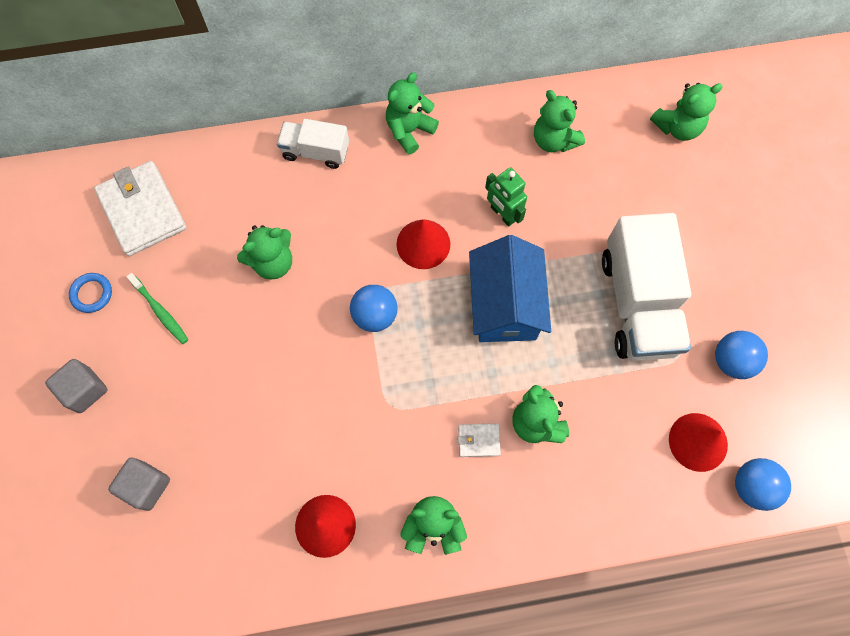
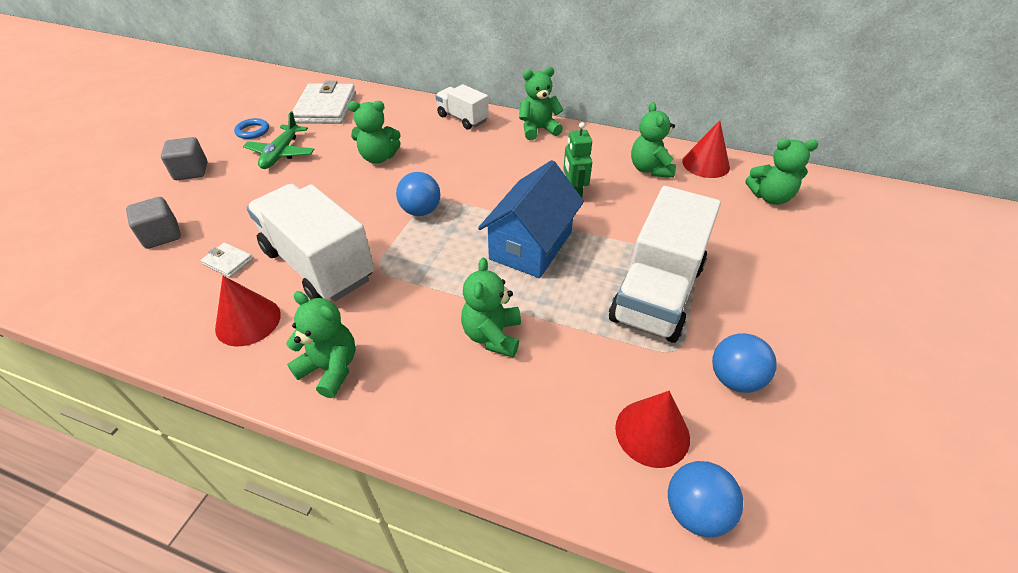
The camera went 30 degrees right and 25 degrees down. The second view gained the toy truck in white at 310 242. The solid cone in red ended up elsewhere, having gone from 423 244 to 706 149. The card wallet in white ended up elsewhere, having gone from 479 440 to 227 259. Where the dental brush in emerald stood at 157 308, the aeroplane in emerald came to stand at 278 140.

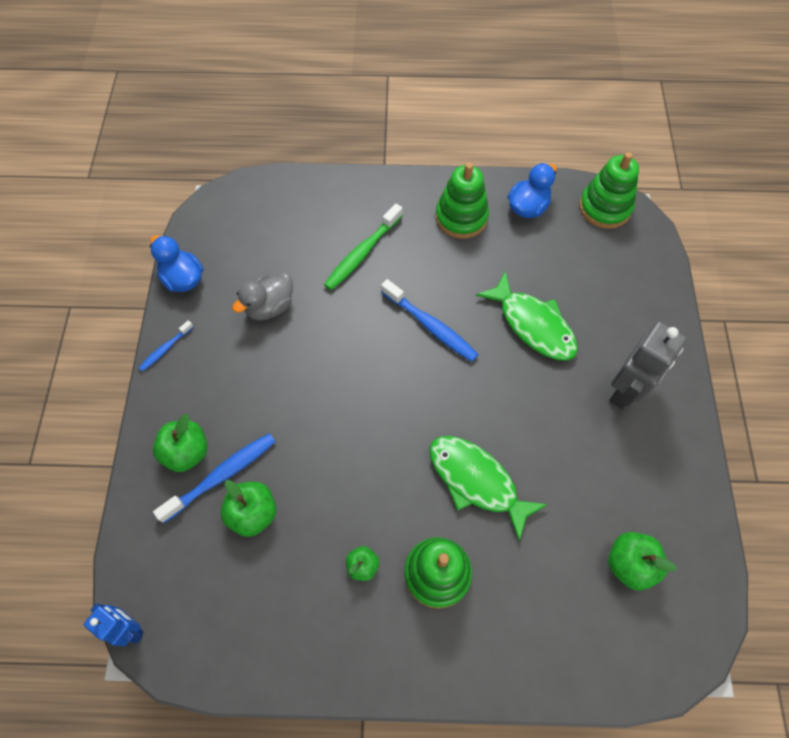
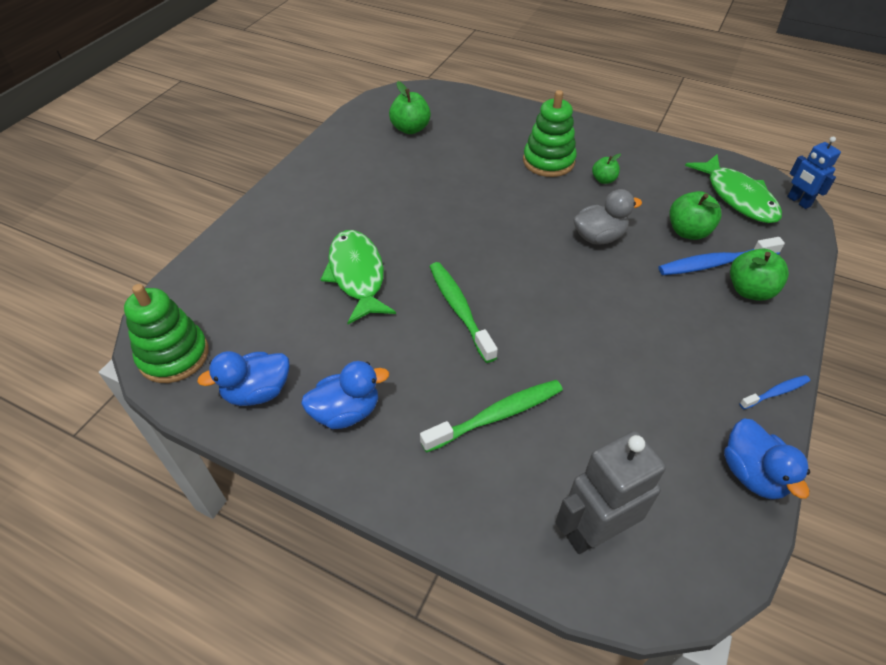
The camera went 155 degrees left and 15 degrees down. The rubber duck in gray ended up elsewhere, having gone from 262 296 to 607 217. The fish figure in emerald ended up elsewhere, having gone from 488 488 to 733 188. The toy robot in gray ended up elsewhere, having gone from 648 365 to 611 492. Where the stacking toy in emerald stood at 462 200, the rubber duck in royal blue came to stand at 345 395. What was the dental brush in royal blue at 430 320 turned into the dental brush in emerald at 464 312.

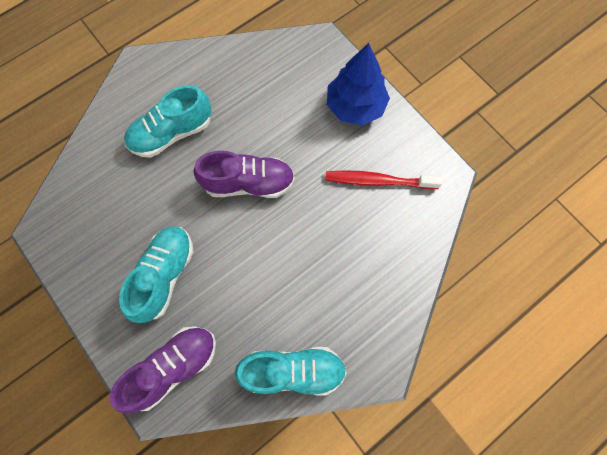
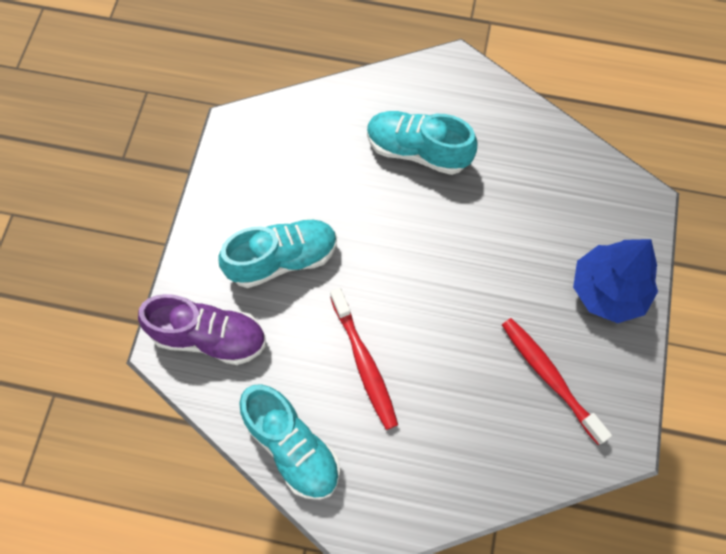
The camera went 50 degrees right and 5 degrees down. The second view lost the sneaker in violet at 244 174. The second view gained the dental brush in red at 364 359.

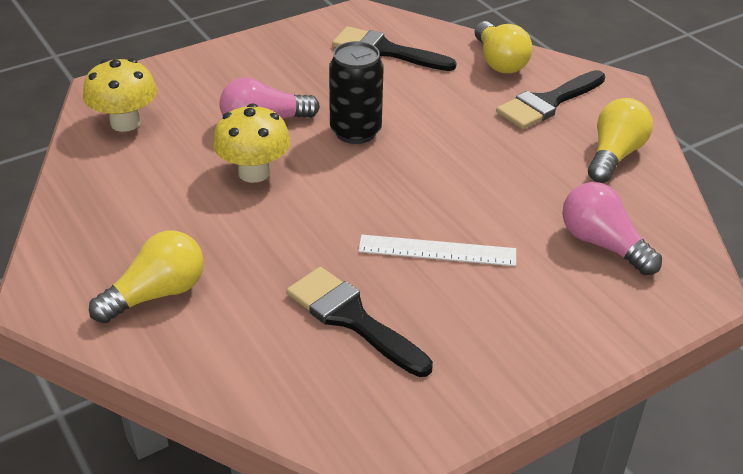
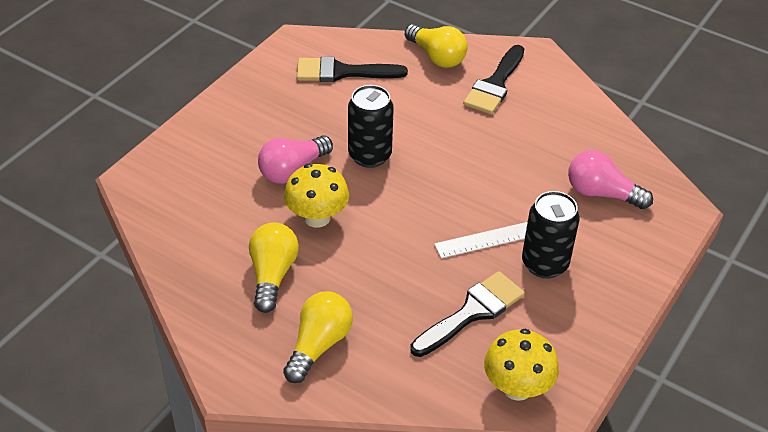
The camera went 25 degrees left and 5 degrees up. The second view gained the tin in ebony at 551 235. The fungus in golden ended up elsewhere, having gone from 120 95 to 521 365. The bulb in golden ended up elsewhere, having gone from 620 140 to 274 267. The paintbrush in ebony at 359 322 ended up facing another way, 120 degrees clockwise from before.

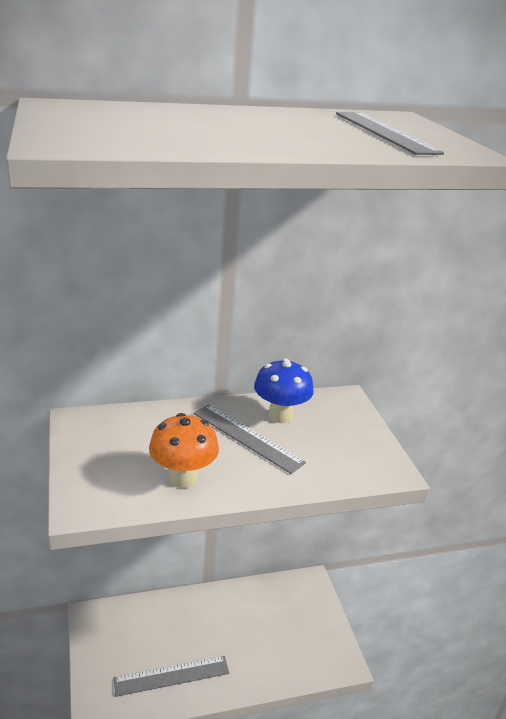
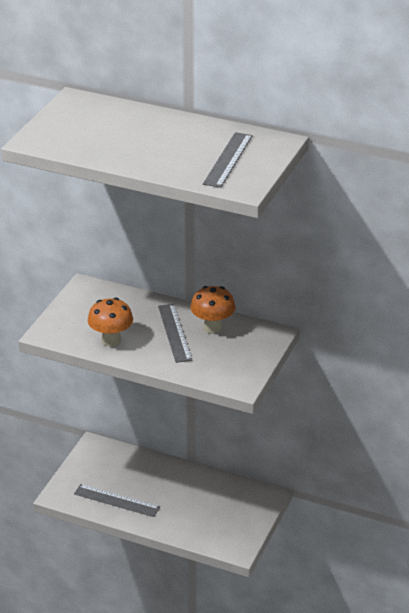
The camera went 40 degrees right and 5 degrees up. What was the fungus in royal blue at 284 391 turned into the fungus in orange-coloured at 213 310.

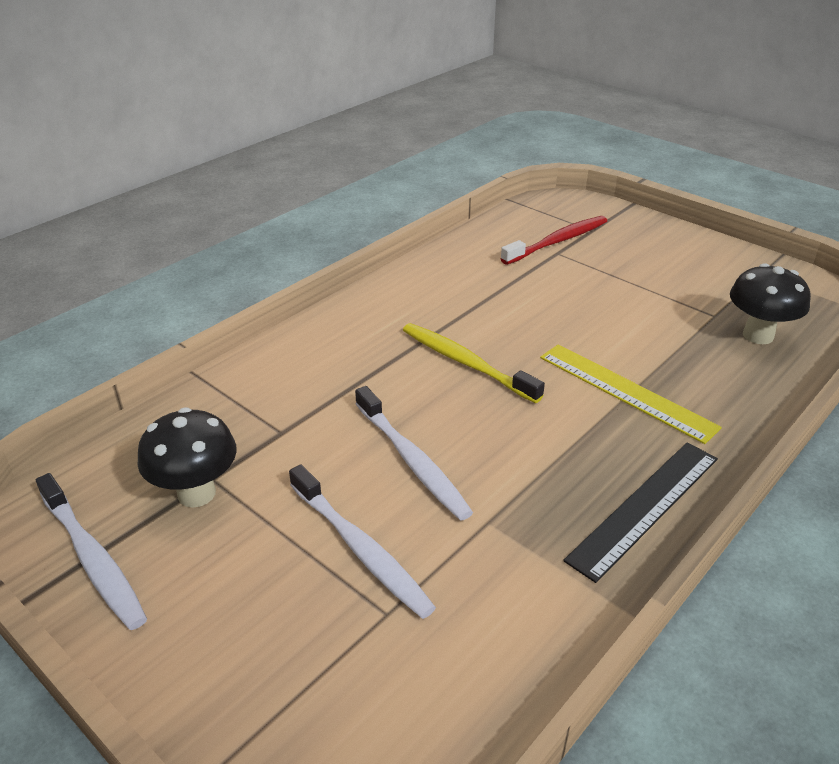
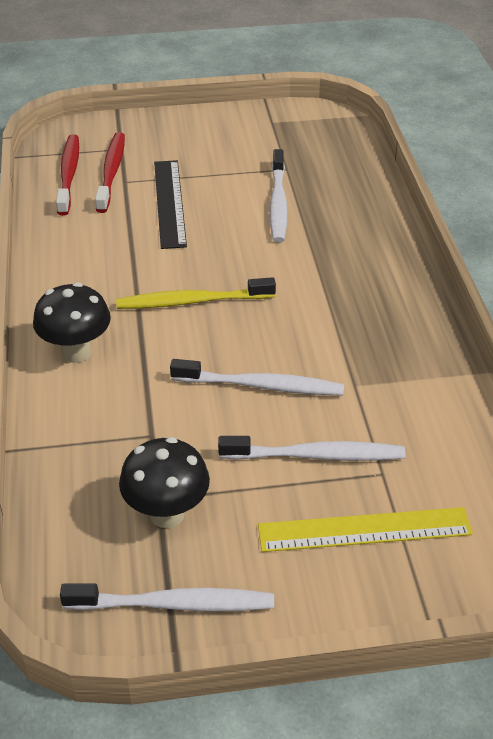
The camera went 50 degrees left and 5 degrees up. The second view gained the dental brush in red at 67 175. The second view gained the dental brush in white at 279 196. The measuring stick in golden ended up elsewhere, having gone from 631 394 to 365 529. The measuring stick in ebony ended up elsewhere, having gone from 640 512 to 170 204. The fungus in ebony ended up elsewhere, having gone from 770 303 to 72 322.

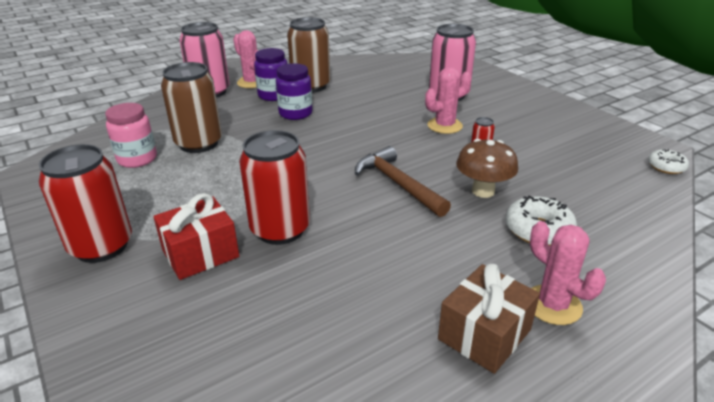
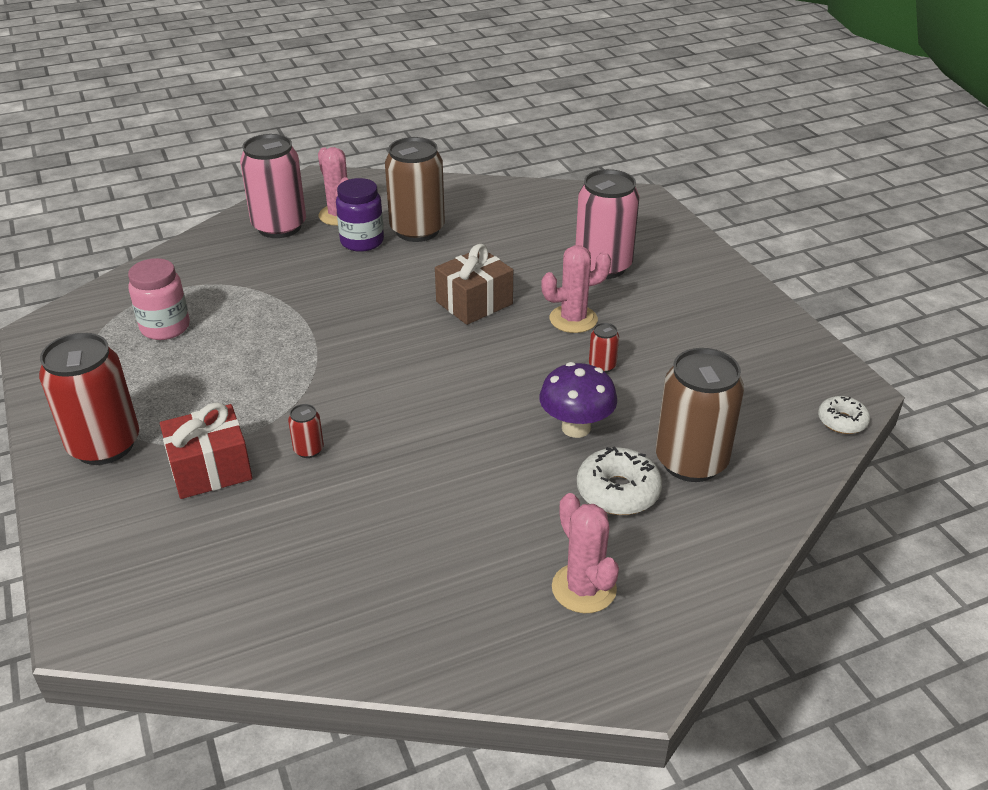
The camera went 10 degrees right and 5 degrees up. The second view lost the jam jar in violet at 294 91. The second view lost the carpenter's hammer in russet at 403 181. The tin in russet ended up elsewhere, having gone from 191 107 to 700 415. The present in russet ended up elsewhere, having gone from 489 319 to 474 284. What was the fungus in russet at 487 168 turned into the fungus in violet at 578 400. The size of the tin in red at 274 187 changed by a factor of 0.42.

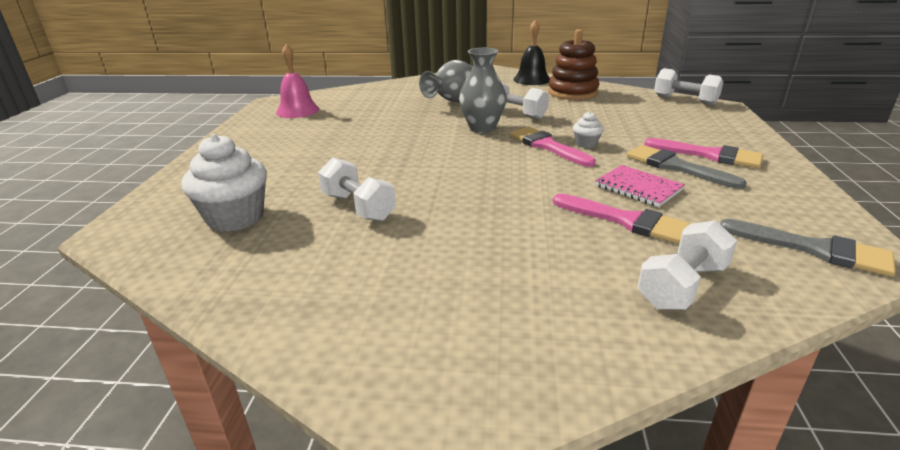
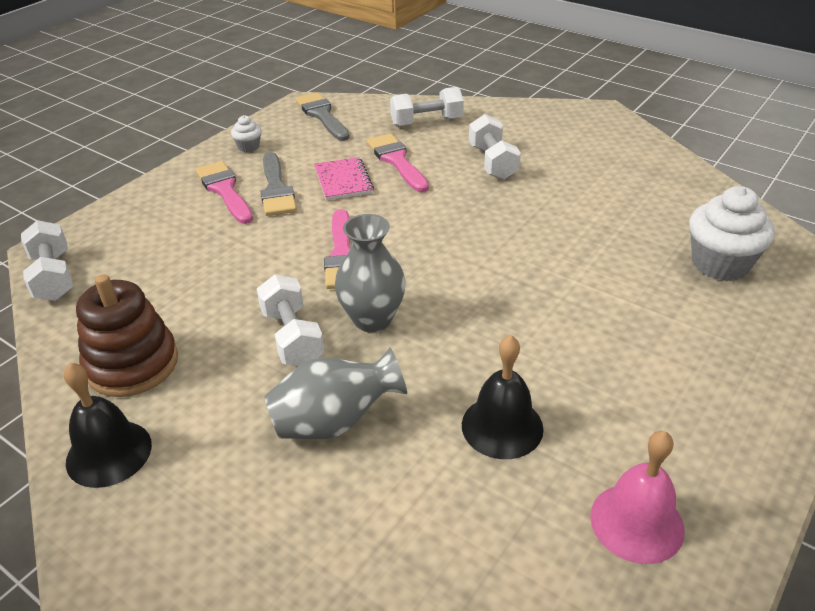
The camera went 150 degrees left and 10 degrees up. The second view gained the school bell in ebony at 503 397. The dumbbell in white ended up elsewhere, having gone from 357 190 to 495 147. The fairy cake in white ended up elsewhere, having gone from 588 130 to 246 133.

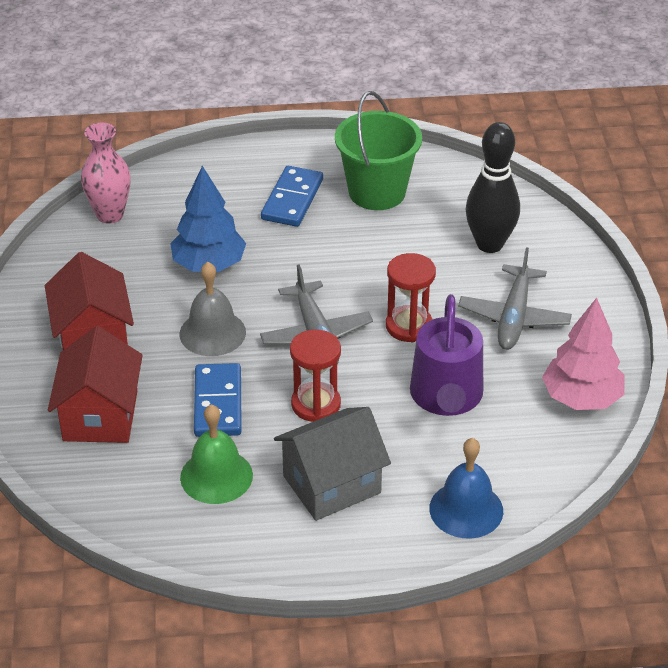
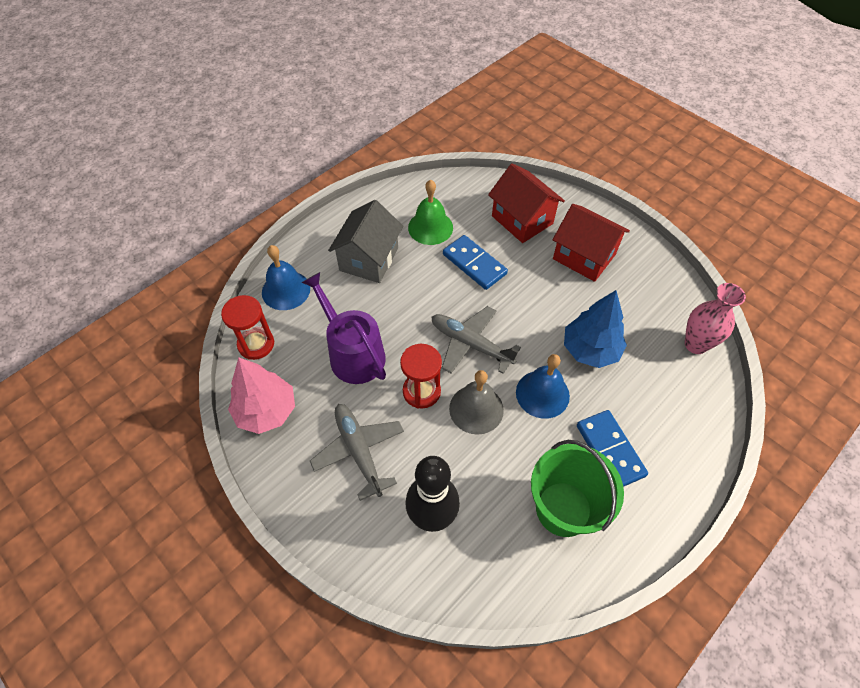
The camera went 140 degrees right and 15 degrees up. The second view gained the school bell in royal blue at 543 386. The school bell in gray ended up elsewhere, having gone from 213 309 to 476 402. The sand timer in red ended up elsewhere, having gone from 315 375 to 247 327.

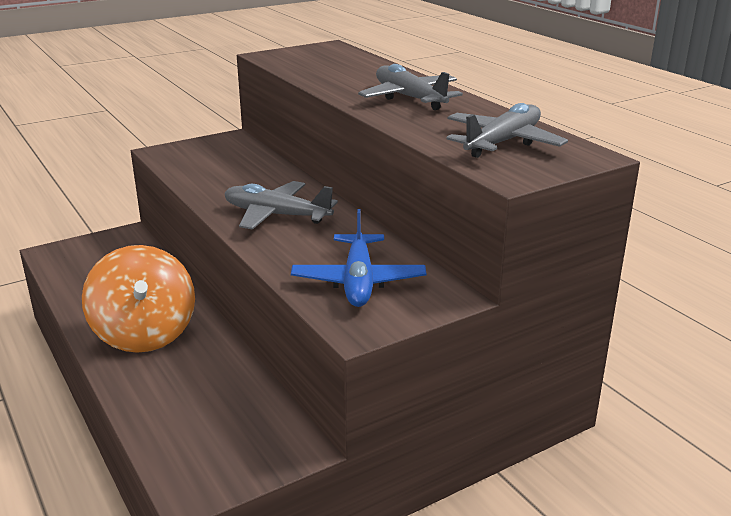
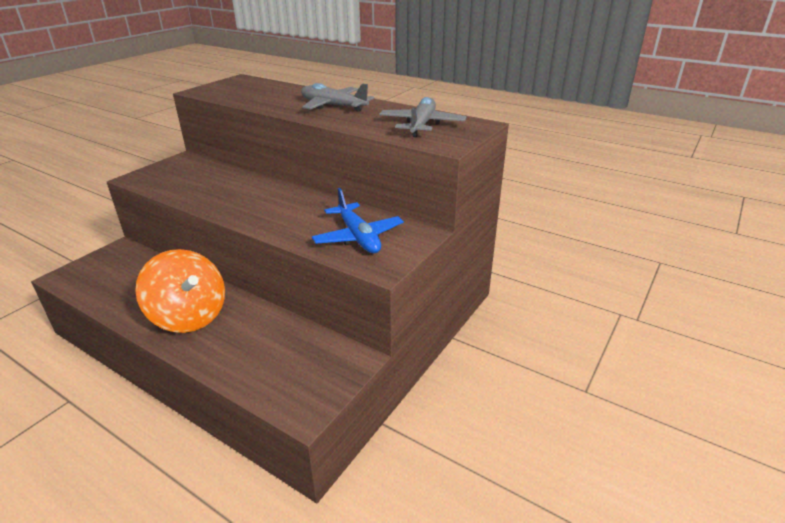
The camera went 25 degrees left and 5 degrees up. The second view lost the aeroplane in gray at 281 205.

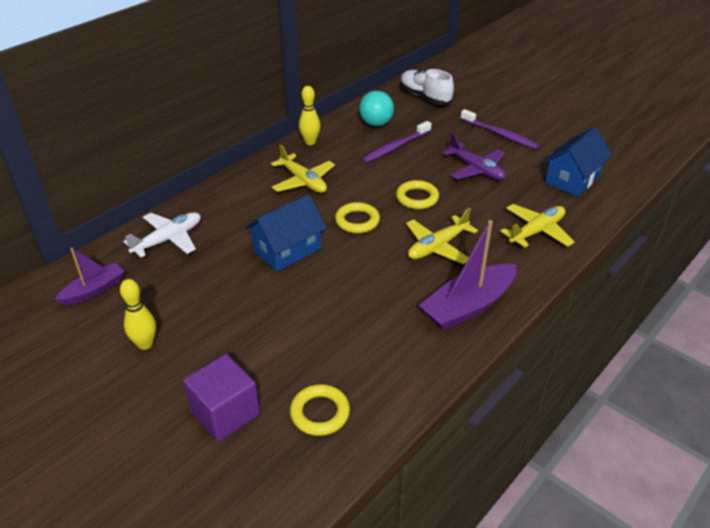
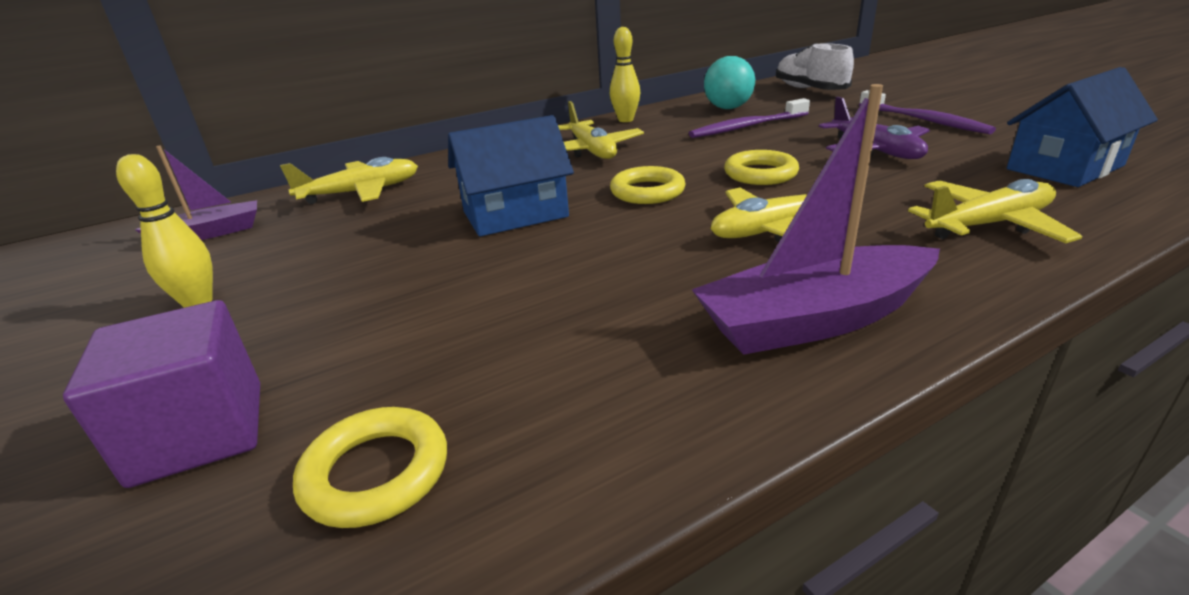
The camera went 20 degrees right and 10 degrees down. What was the aeroplane in white at 162 235 turned into the aeroplane in golden at 349 180.

